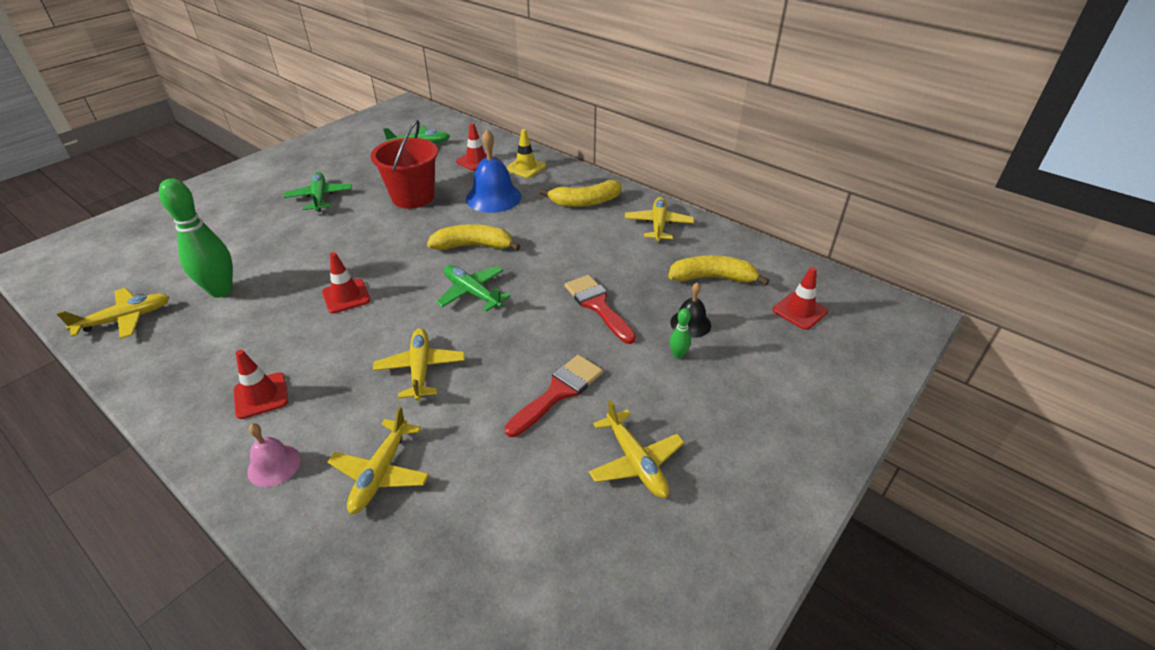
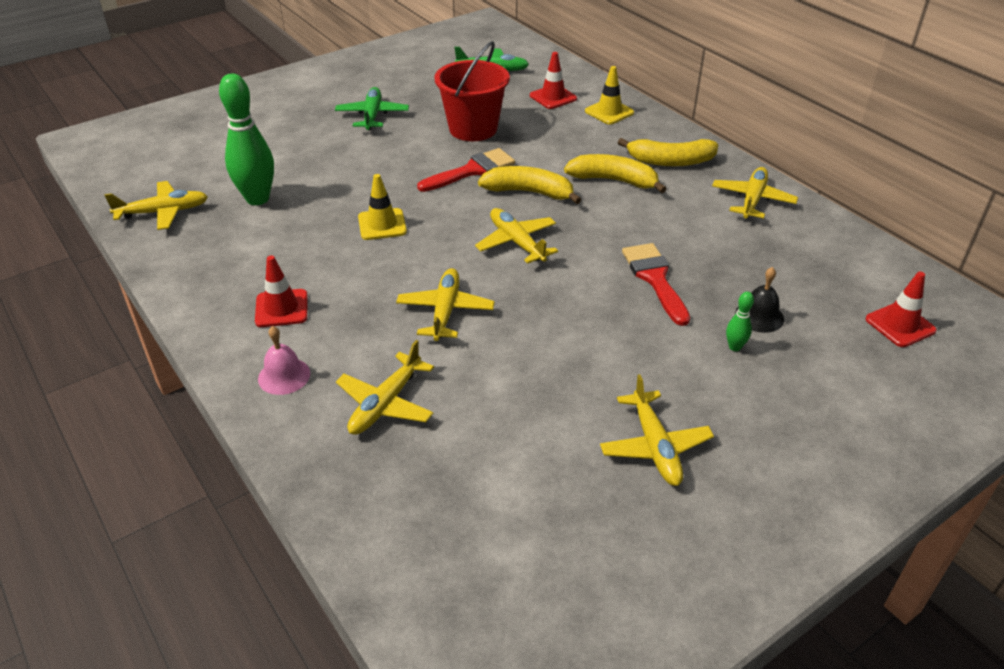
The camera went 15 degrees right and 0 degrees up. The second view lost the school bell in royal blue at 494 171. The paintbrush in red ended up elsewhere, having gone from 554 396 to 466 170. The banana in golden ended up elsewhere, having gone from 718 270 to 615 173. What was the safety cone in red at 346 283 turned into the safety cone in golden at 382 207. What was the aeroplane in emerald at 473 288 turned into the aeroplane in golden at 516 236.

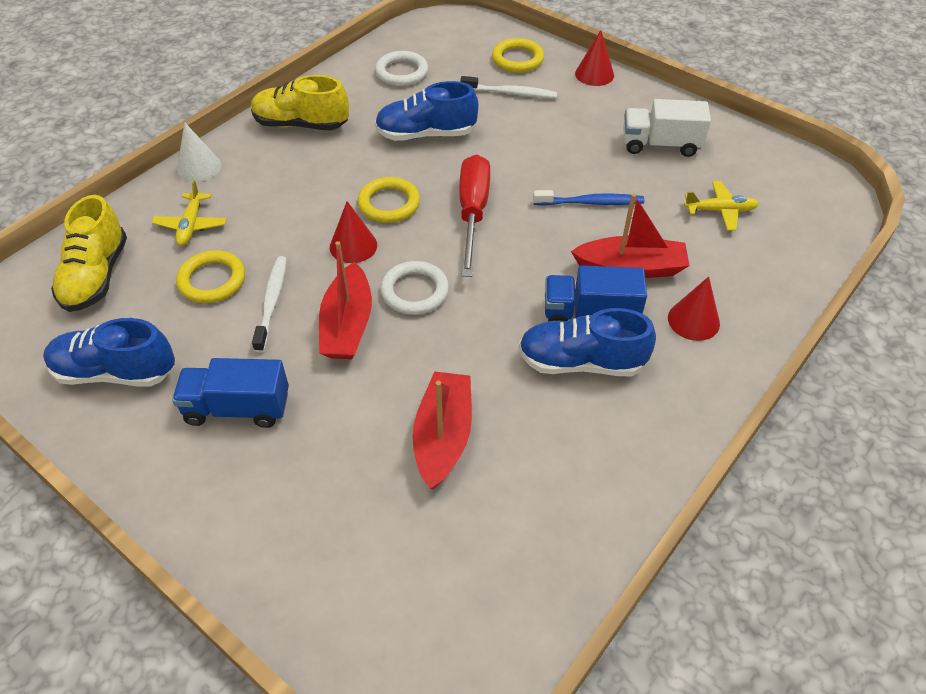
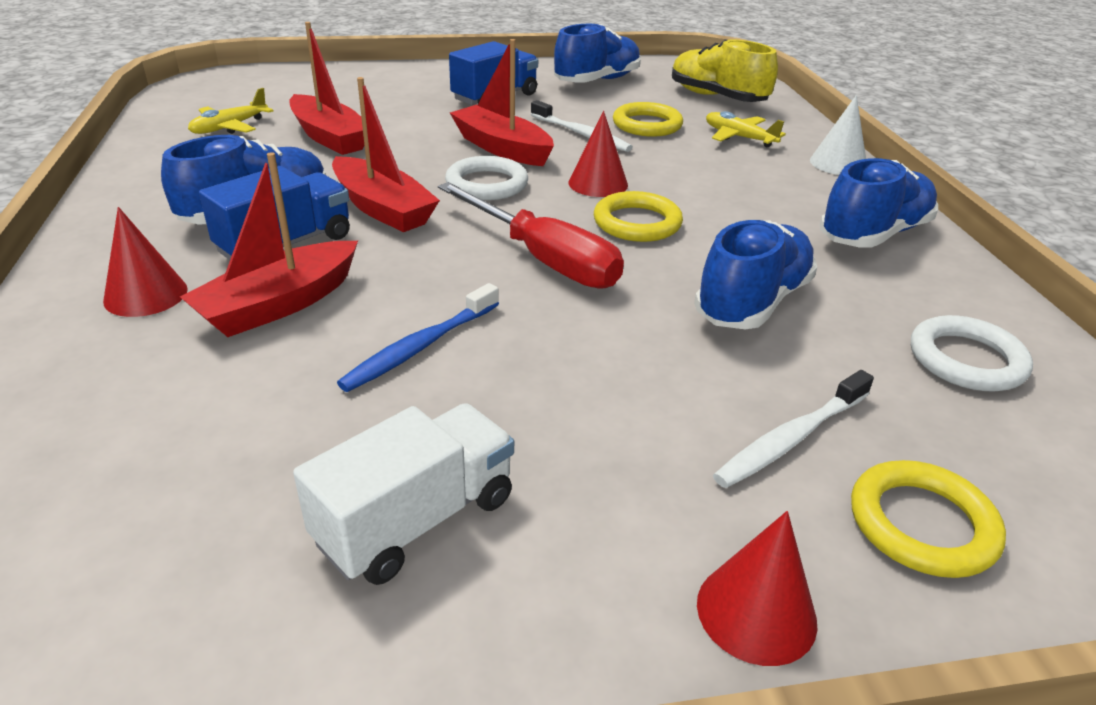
The camera went 130 degrees right and 15 degrees down. The second view gained the toy boat in red at 386 154. The aeroplane in golden ended up elsewhere, having gone from 721 206 to 230 111. What was the sneaker in golden at 300 102 turned into the sneaker in royal blue at 879 203.

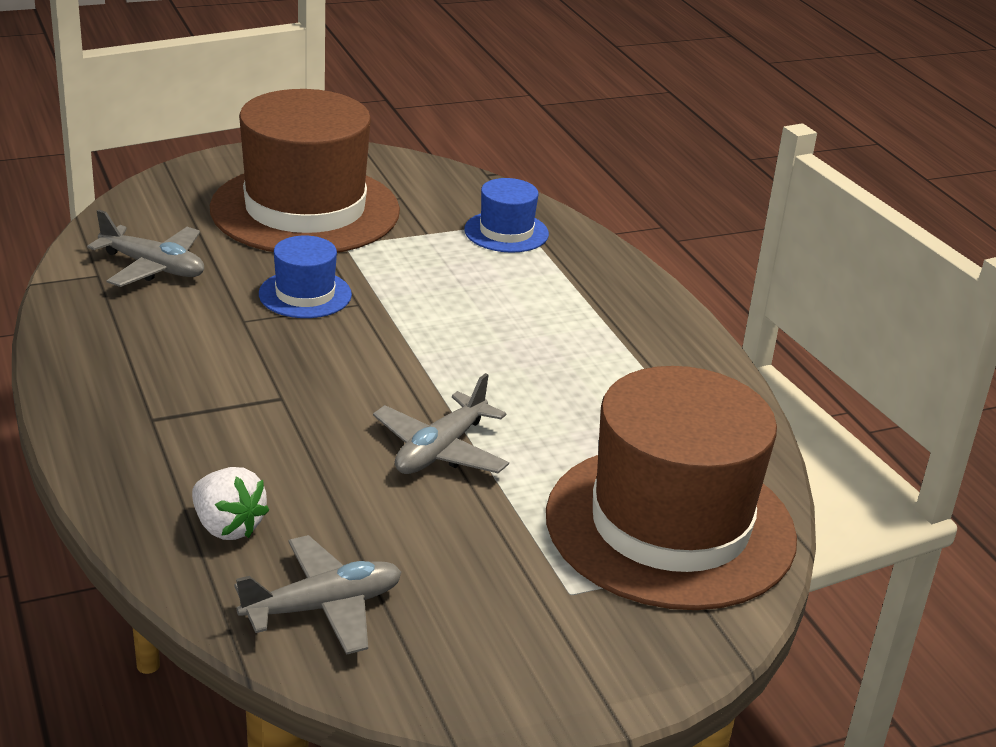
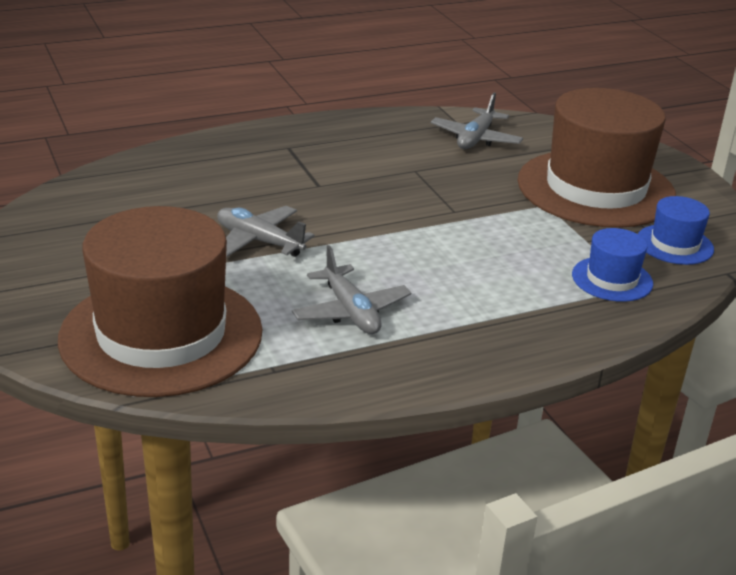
The camera went 90 degrees right and 0 degrees up. The second view lost the berry in white at 230 503. The aeroplane in gray ended up elsewhere, having gone from 318 595 to 351 289. The top hat in royal blue ended up elsewhere, having gone from 305 277 to 676 230.

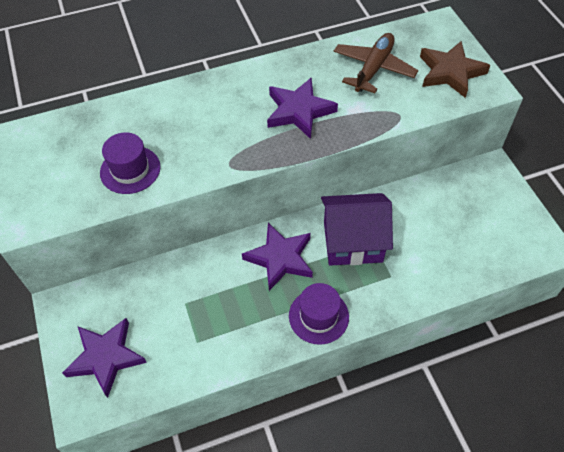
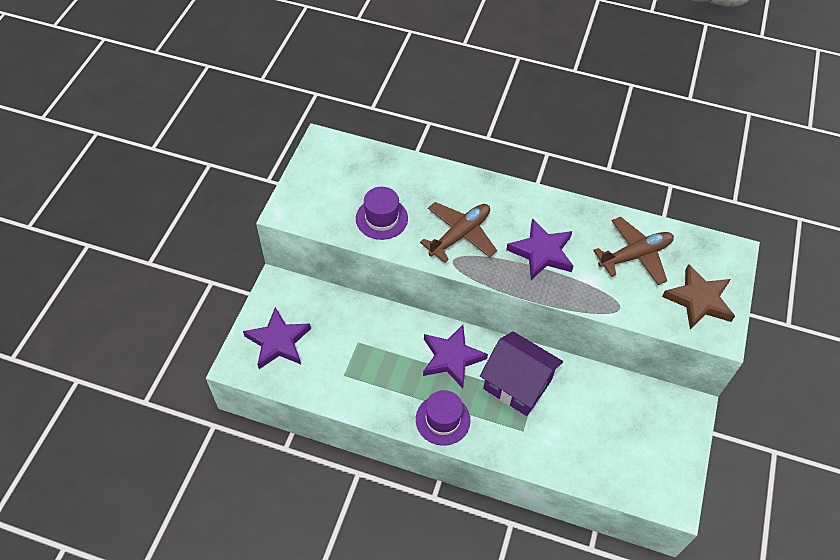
The camera went 35 degrees right and 0 degrees up. The second view gained the aeroplane in russet at 458 232.

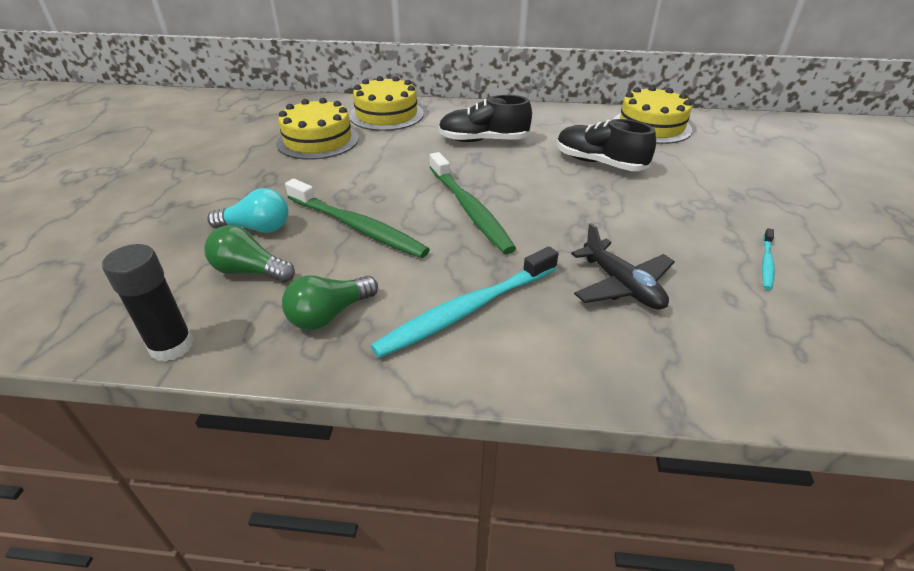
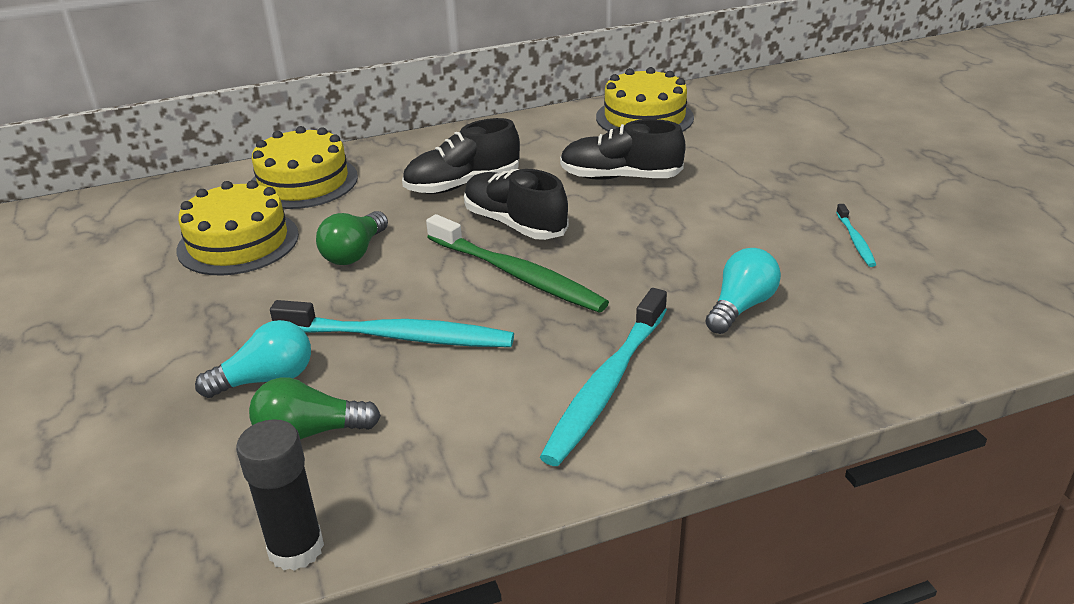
The camera went 25 degrees left and 5 degrees down. The second view gained the sneaker in ebony at 516 204. The bulb in emerald ended up elsewhere, having gone from 330 302 to 352 238. Where the aeroplane in ebony stood at 623 266, the bulb in aqua came to stand at 743 291. What was the dental brush in emerald at 357 218 turned into the dental brush in aqua at 392 323.

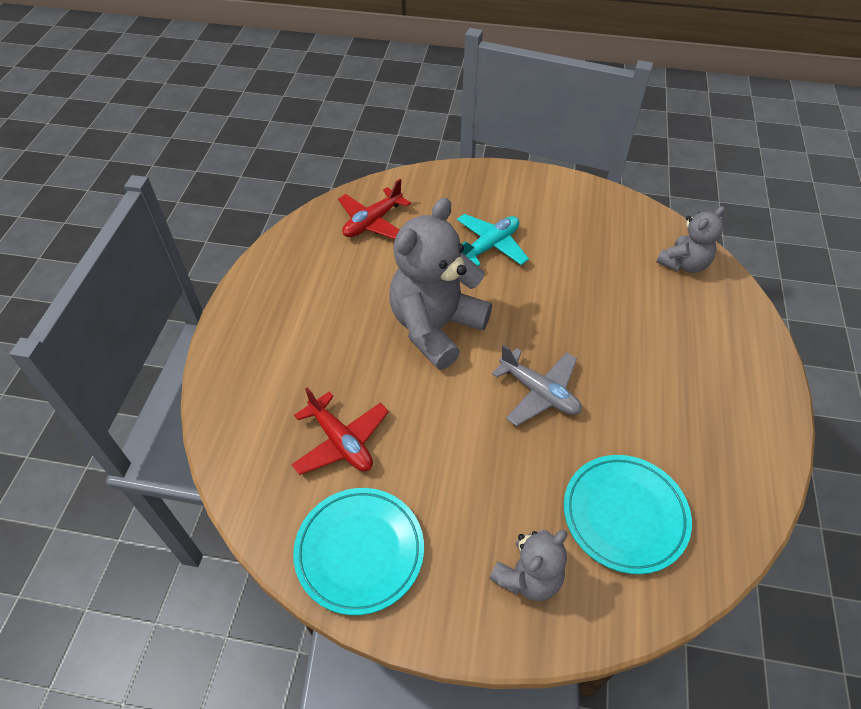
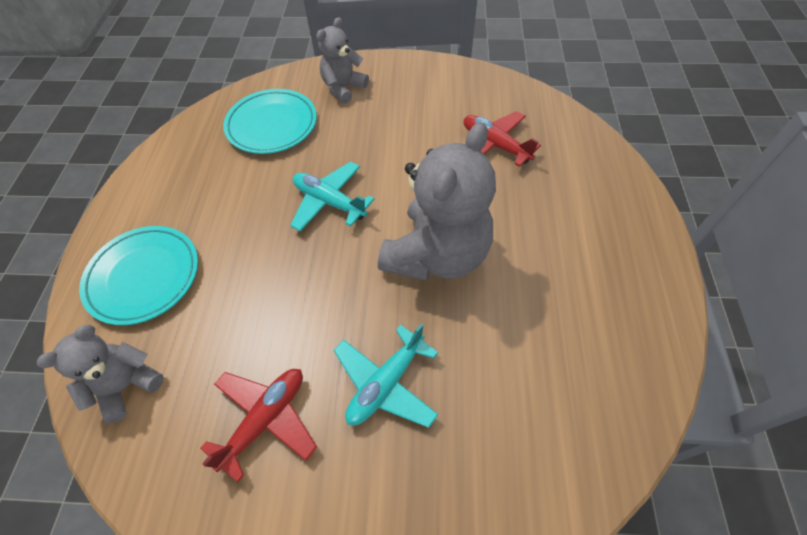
The camera went 175 degrees right and 5 degrees up. The plate in aqua ended up elsewhere, having gone from 358 551 to 138 275. The aeroplane in red ended up elsewhere, having gone from 374 209 to 258 425. What was the aeroplane in gray at 537 385 turned into the aeroplane in aqua at 332 196.

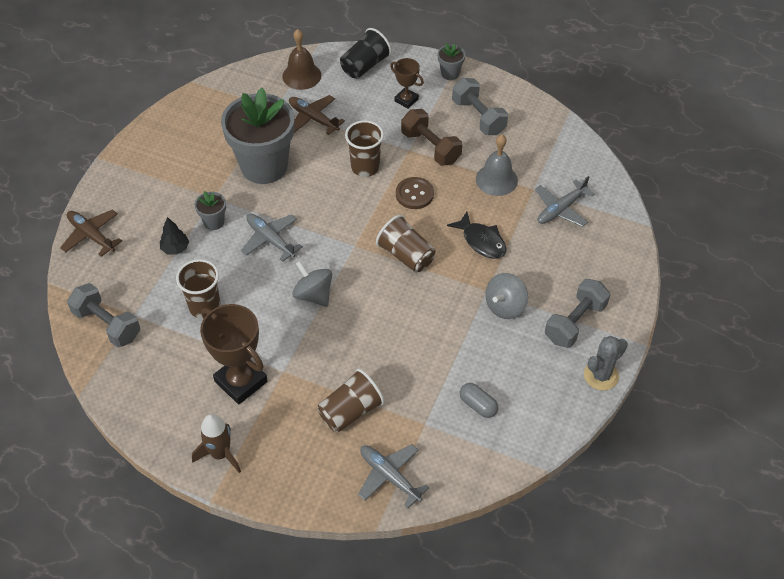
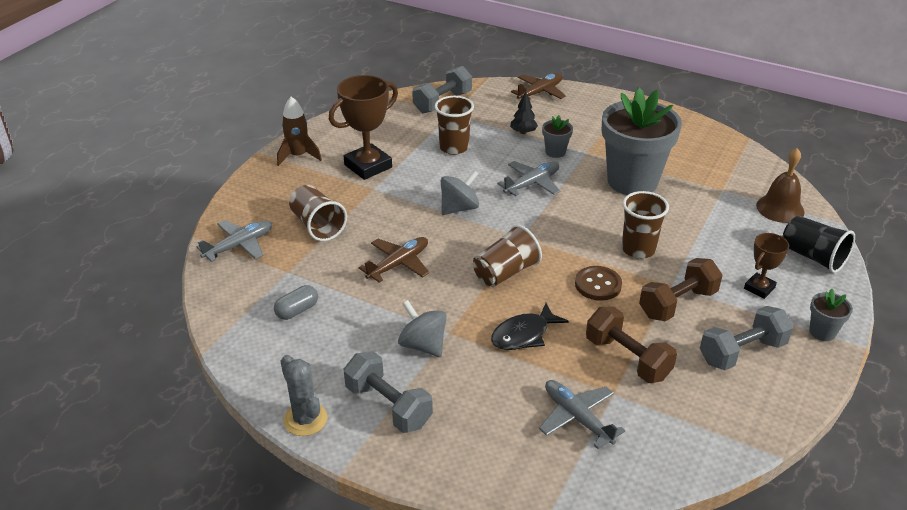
The camera went 95 degrees right and 15 degrees down. The aeroplane in russet ended up elsewhere, having gone from 317 115 to 394 260. Where the school bell in gray stood at 497 165, the dumbbell in russet came to stand at 631 344.

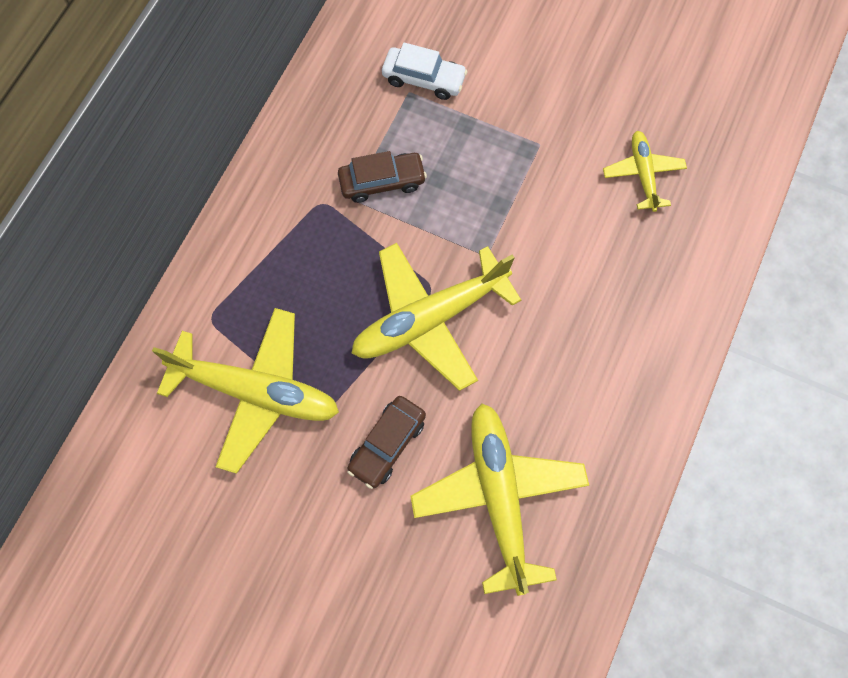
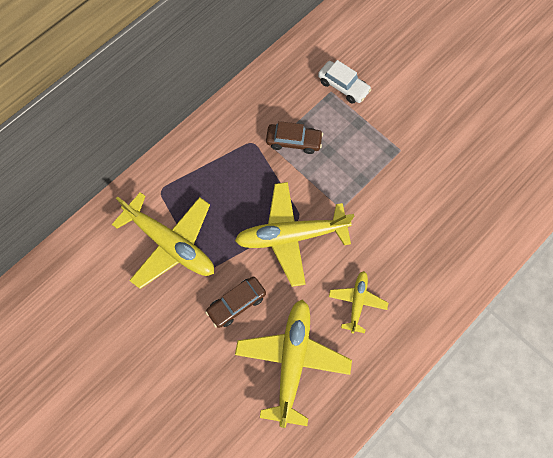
The camera went 20 degrees right and 0 degrees up. The aeroplane in golden ended up elsewhere, having gone from 645 171 to 358 302.

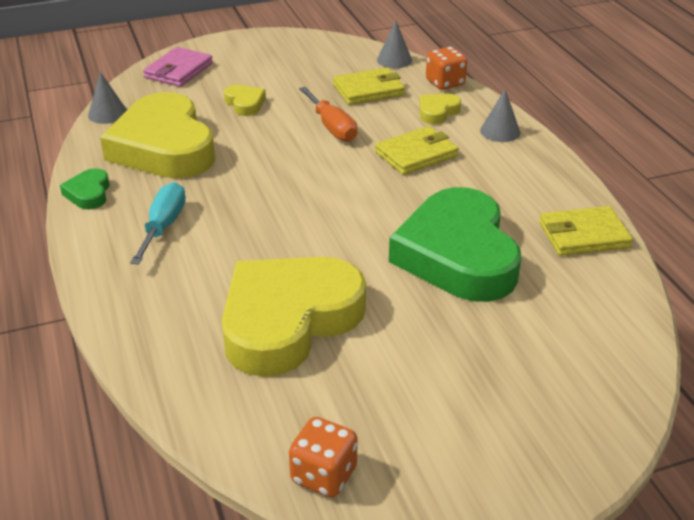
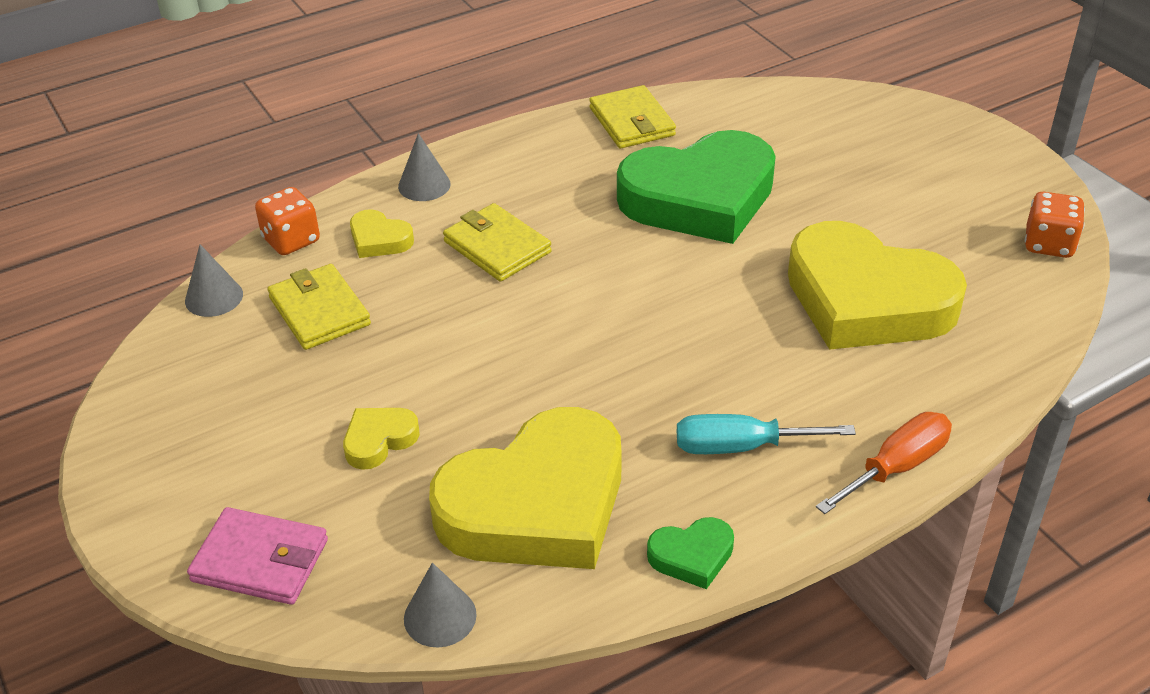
The camera went 100 degrees left and 5 degrees up. The hand screwdriver in orange-coloured ended up elsewhere, having gone from 328 114 to 884 463.

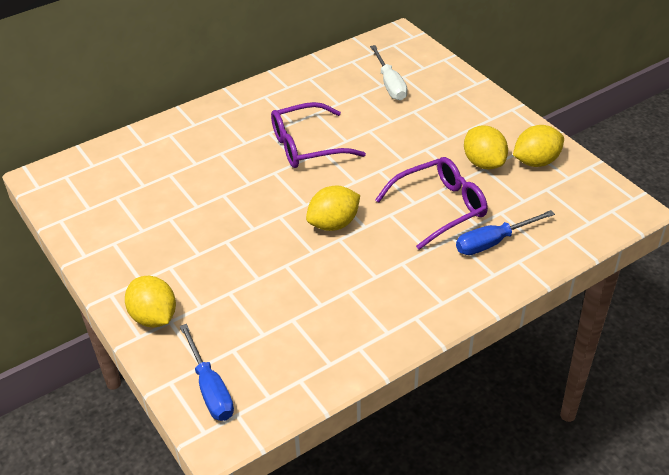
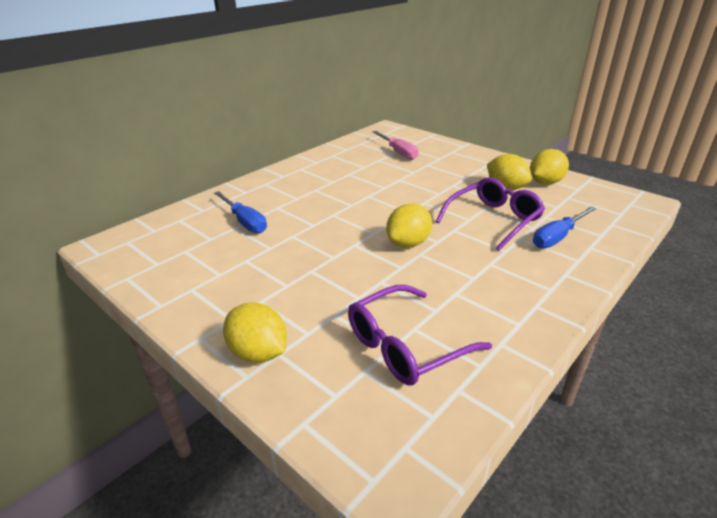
The camera went 15 degrees left and 10 degrees down. The hand screwdriver in royal blue ended up elsewhere, having gone from 207 372 to 240 212. The glasses in violet ended up elsewhere, having gone from 318 135 to 420 335. What was the hand screwdriver in white at 388 72 turned into the hand screwdriver in rose-pink at 395 145.

